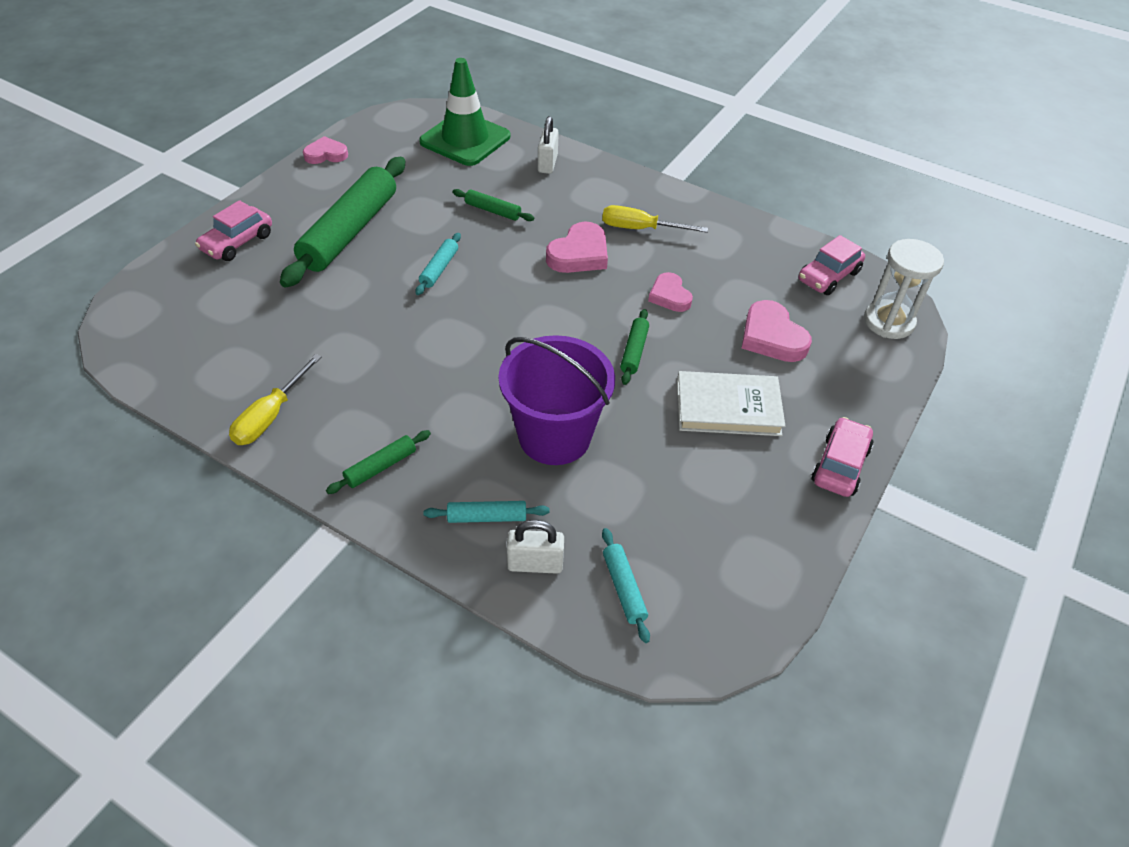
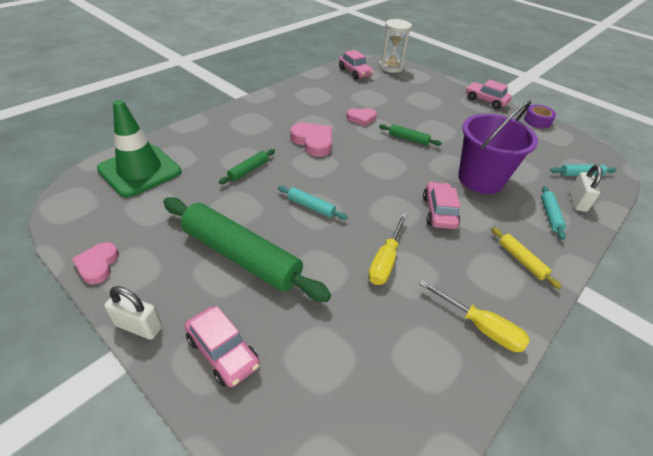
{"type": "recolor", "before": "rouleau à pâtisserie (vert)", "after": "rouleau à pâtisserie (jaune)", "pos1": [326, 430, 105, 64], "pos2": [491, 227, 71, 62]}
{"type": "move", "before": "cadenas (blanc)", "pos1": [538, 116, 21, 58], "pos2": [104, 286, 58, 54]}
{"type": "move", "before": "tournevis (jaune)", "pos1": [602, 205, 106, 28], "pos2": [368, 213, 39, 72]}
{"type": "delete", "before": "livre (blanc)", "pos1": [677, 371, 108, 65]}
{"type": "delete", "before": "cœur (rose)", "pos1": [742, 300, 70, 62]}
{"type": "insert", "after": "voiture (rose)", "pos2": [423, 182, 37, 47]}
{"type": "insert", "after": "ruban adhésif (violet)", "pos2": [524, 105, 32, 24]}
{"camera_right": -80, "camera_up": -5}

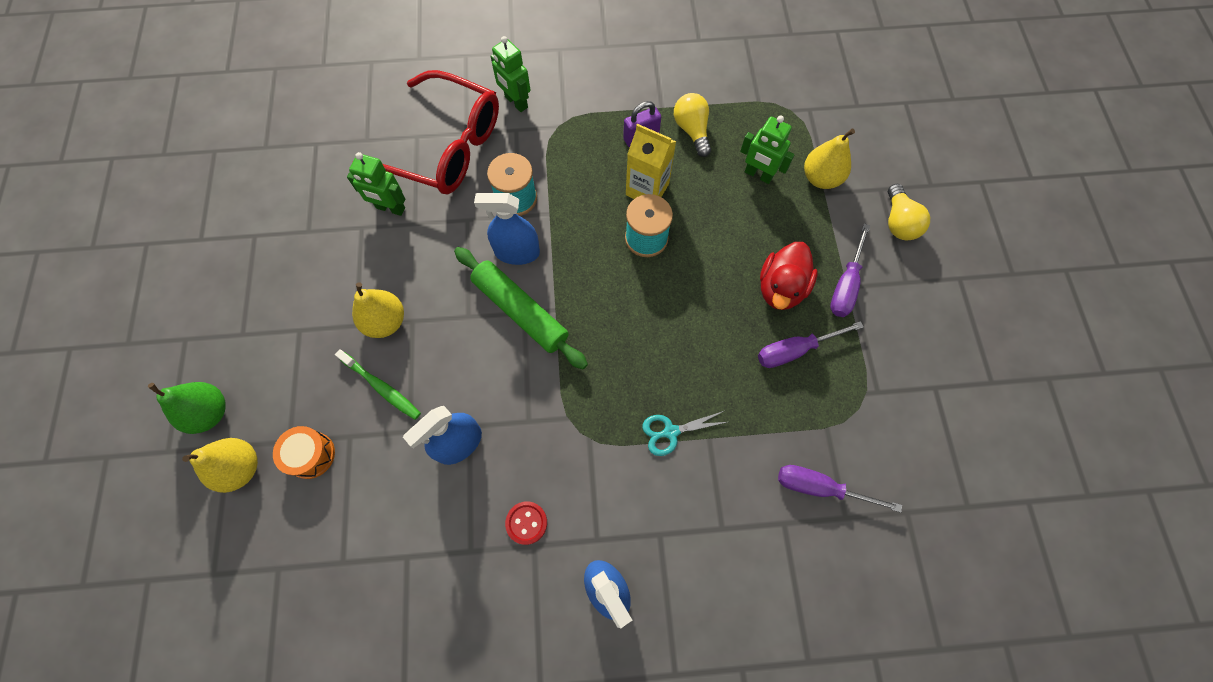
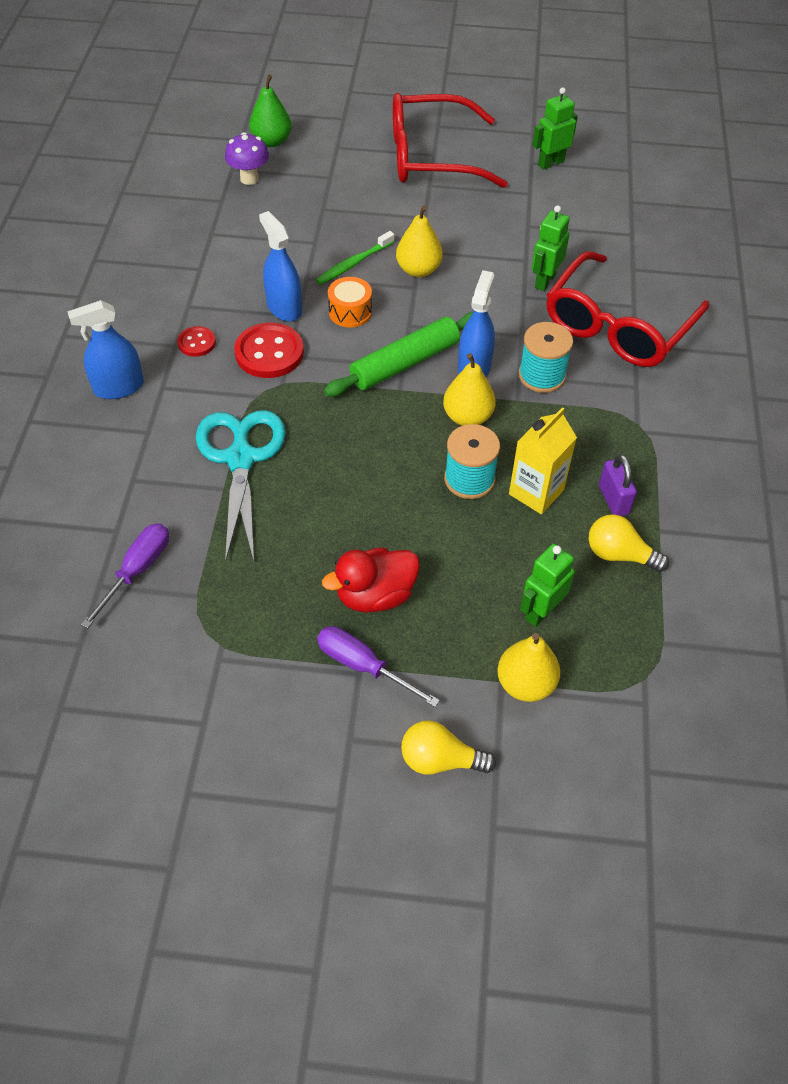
{"type": "move", "before": "poire (vert)", "pos1": [147, 382, 79, 52], "pos2": [249, 74, 43, 73]}
{"type": "move", "before": "poire (jaune)", "pos1": [182, 438, 76, 55], "pos2": [443, 353, 53, 73]}
{"type": "move", "before": "tambour (orange)", "pos1": [273, 426, 62, 53], "pos2": [328, 277, 44, 51]}
{"type": "move", "before": "robot (vert)", "pos1": [491, 36, 40, 76], "pos2": [532, 87, 46, 83]}
{"type": "resize", "before": "ciseaux (turquoise)", "pos1": [642, 411, 85, 45], "pos2": [196, 410, 90, 153], "scale": 2.09}
{"type": "rotate", "before": "ampoule (jaune)", "pos1": [674, 93, 37, 64], "pos2": [589, 514, 80, 58], "turn": -150}
{"type": "delete", "before": "tournevis (violet)", "pos1": [758, 321, 106, 47]}
{"type": "rotate", "before": "canard (rouge)", "pos1": [760, 242, 58, 68], "pos2": [322, 548, 98, 64], "turn": -60}
{"type": "insert", "after": "champignon (violet)", "pos2": [225, 132, 44, 53]}
{"type": "insert", "after": "bouton (rouge)", "pos2": [234, 322, 70, 56]}
{"type": "insert", "after": "lunettes (rouge)", "pos2": [393, 93, 115, 95]}
{"camera_right": 100, "camera_up": -15}

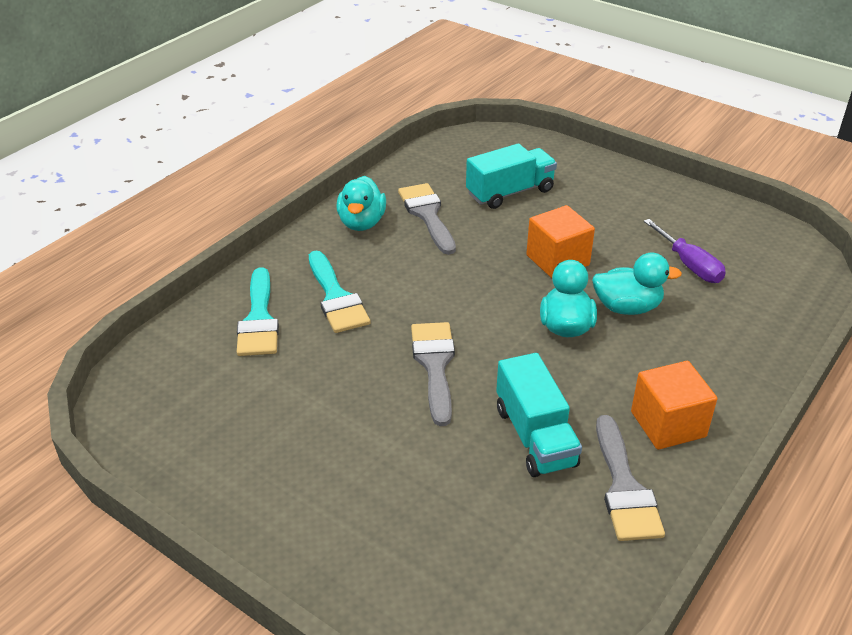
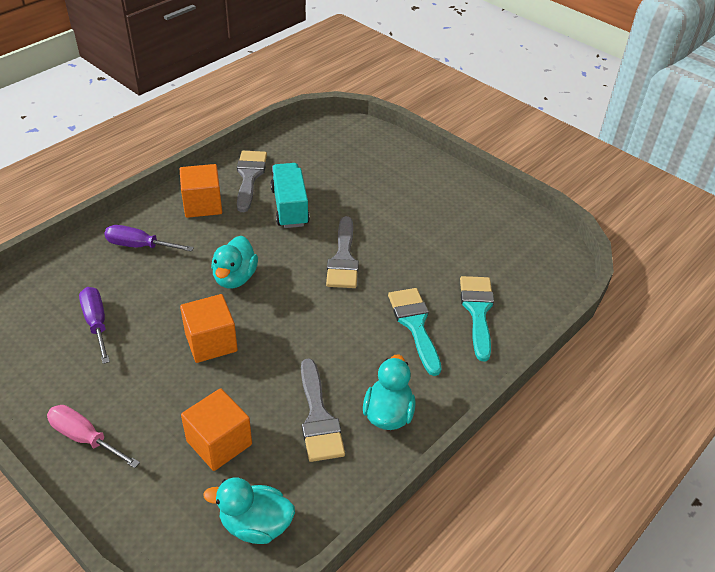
{"type": "replace", "before": "camion (turquoise)", "after": "cube (orange)", "pos1": [466, 144, 91, 65], "pos2": [181, 388, 71, 83]}
{"type": "move", "before": "canard (turquoise)", "pos1": [592, 253, 90, 62], "pos2": [203, 477, 92, 67]}
{"type": "insert", "after": "tournevis (rose)", "pos2": [47, 405, 93, 63]}
{"type": "insert", "after": "tournevis (violet)", "pos2": [104, 225, 90, 27]}
{"camera_right": -175, "camera_up": 5}

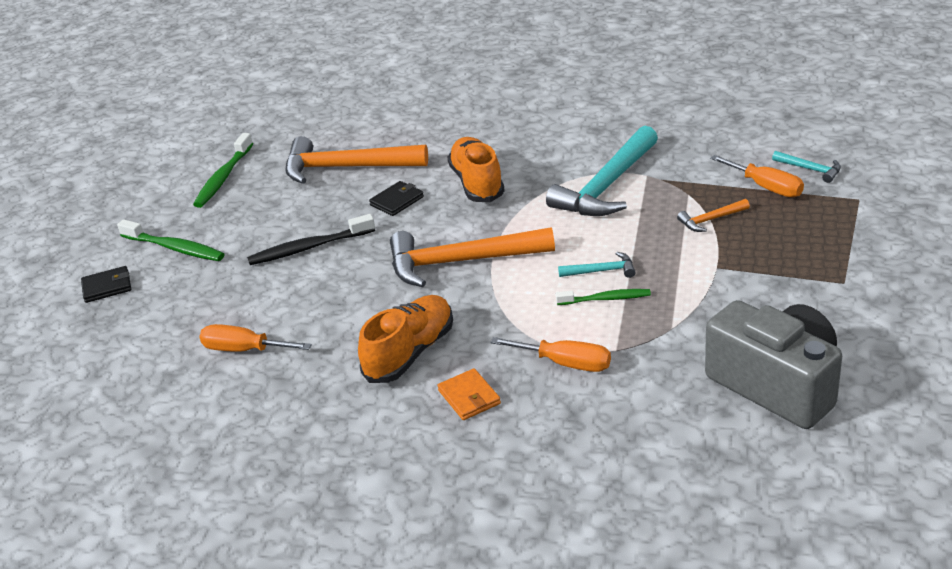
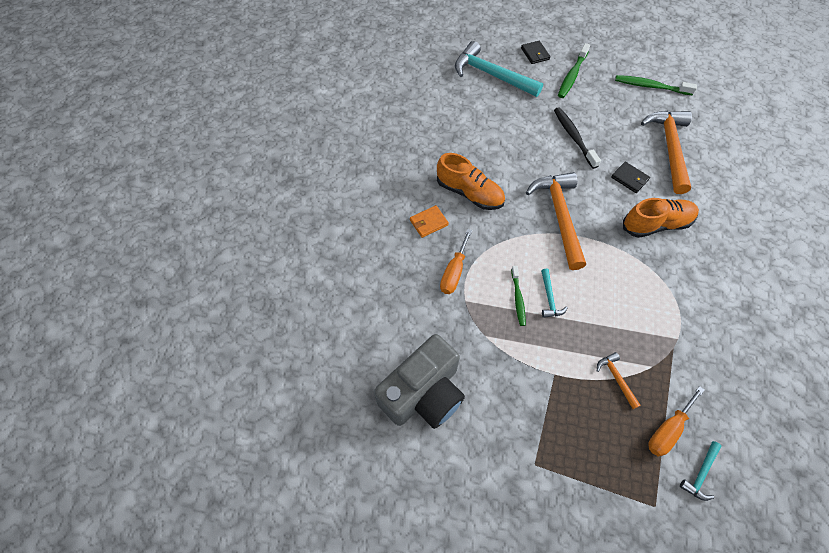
{"type": "delete", "before": "tournevis (orange)", "pos1": [199, 324, 113, 28]}
{"type": "move", "before": "marteau (turquoise)", "pos1": [546, 126, 112, 90], "pos2": [455, 41, 88, 56]}
{"camera_right": 85, "camera_up": 25}

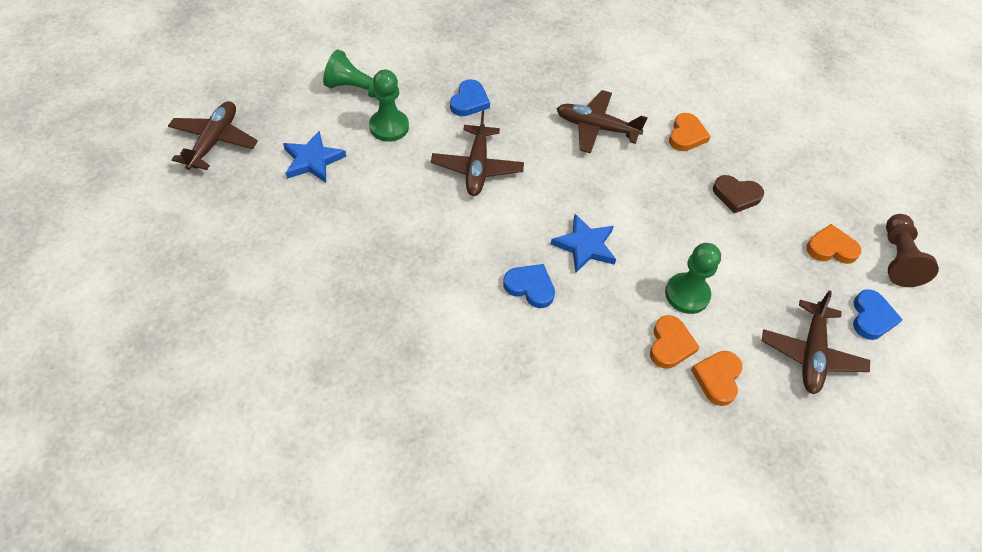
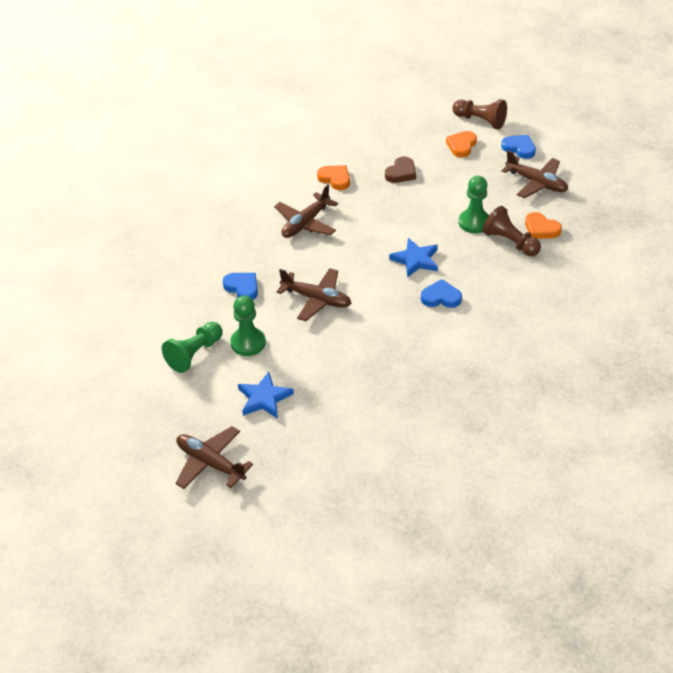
{"type": "rotate", "before": "cœur (bleu)", "pos1": [503, 264, 52, 44], "pos2": [421, 279, 41, 29], "turn": 45}
{"type": "replace", "before": "cœur (orange)", "after": "pion (marron)", "pos1": [650, 315, 50, 54], "pos2": [482, 206, 59, 50]}
{"camera_right": -65, "camera_up": -10}

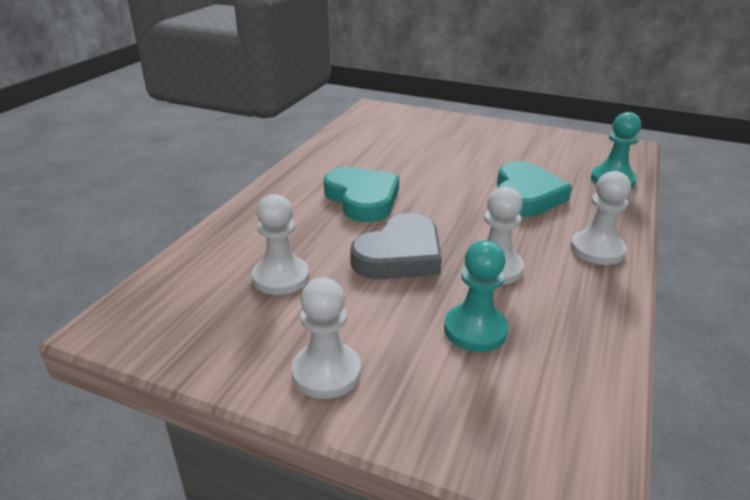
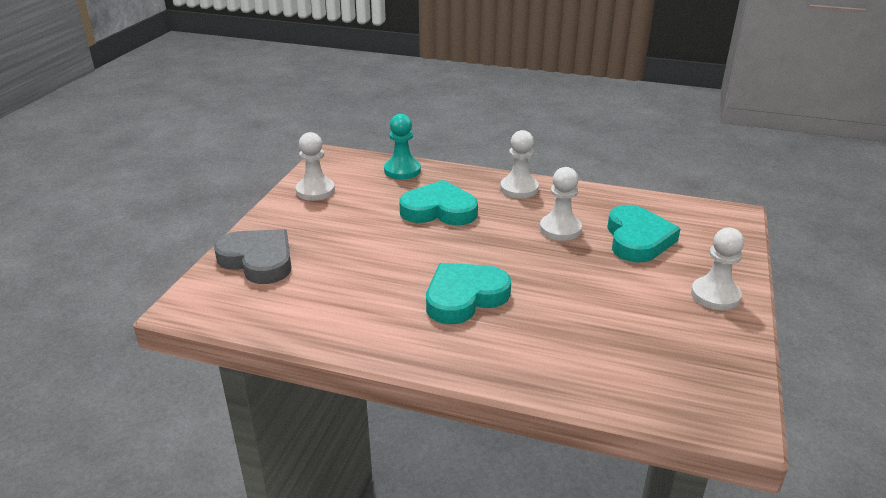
{"type": "move", "before": "pion (blanc)", "pos1": [252, 194, 57, 101], "pos2": [296, 132, 39, 69]}
{"type": "move", "before": "cœur (gris)", "pos1": [350, 213, 92, 66], "pos2": [214, 229, 78, 55]}
{"type": "replace", "before": "pion (turquoise)", "after": "cœur (turquoise)", "pos1": [444, 240, 65, 112], "pos2": [607, 205, 74, 58]}
{"camera_right": -95, "camera_up": 0}

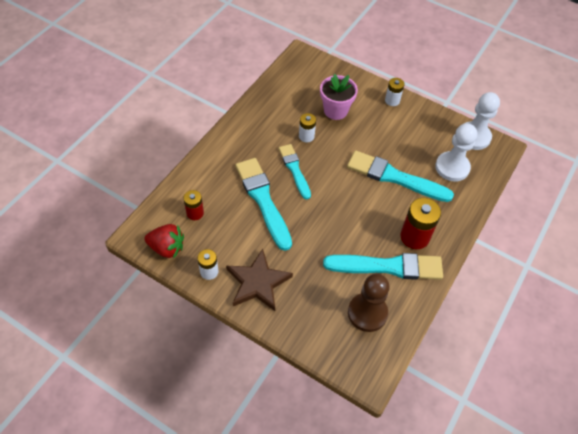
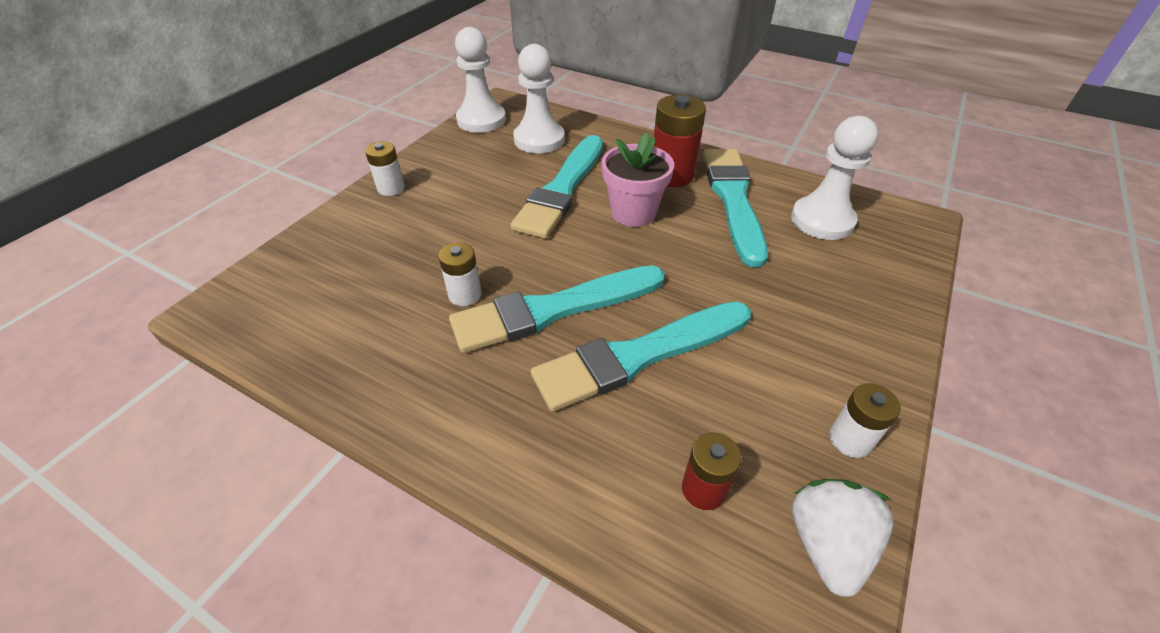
{"type": "recolor", "before": "fraise (rouge)", "after": "fraise (blanc)", "pos1": [145, 224, 39, 35], "pos2": [792, 479, 102, 118]}
{"type": "delete", "before": "étoile (marron)", "pos1": [226, 249, 67, 62]}
{"type": "resize", "before": "pinceau (turquoise)", "pos1": [279, 144, 32, 55], "pos2": [449, 265, 216, 88], "scale": 1.59}
{"type": "move", "before": "pot de fleurs (rose)", "pos1": [320, 74, 38, 46], "pos2": [602, 133, 72, 94]}
{"type": "recolor", "before": "pion (marron)", "after": "pion (blanc)", "pos1": [348, 274, 42, 58], "pos2": [791, 116, 87, 124]}
{"camera_right": -90, "camera_up": -10}

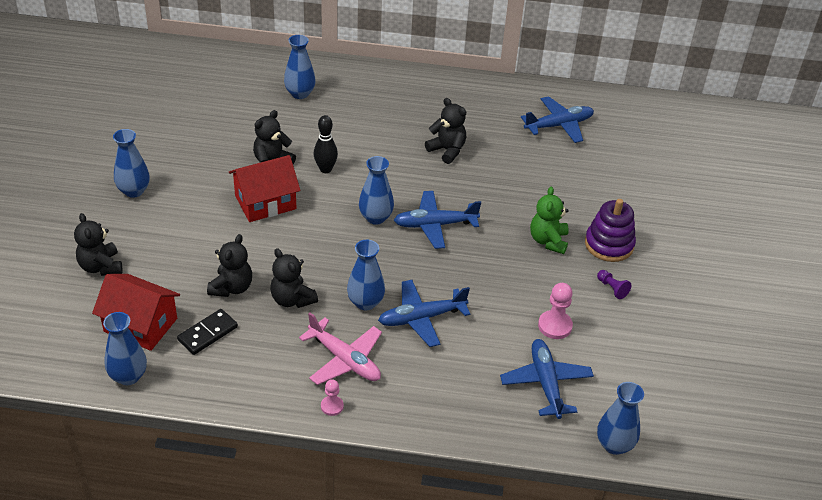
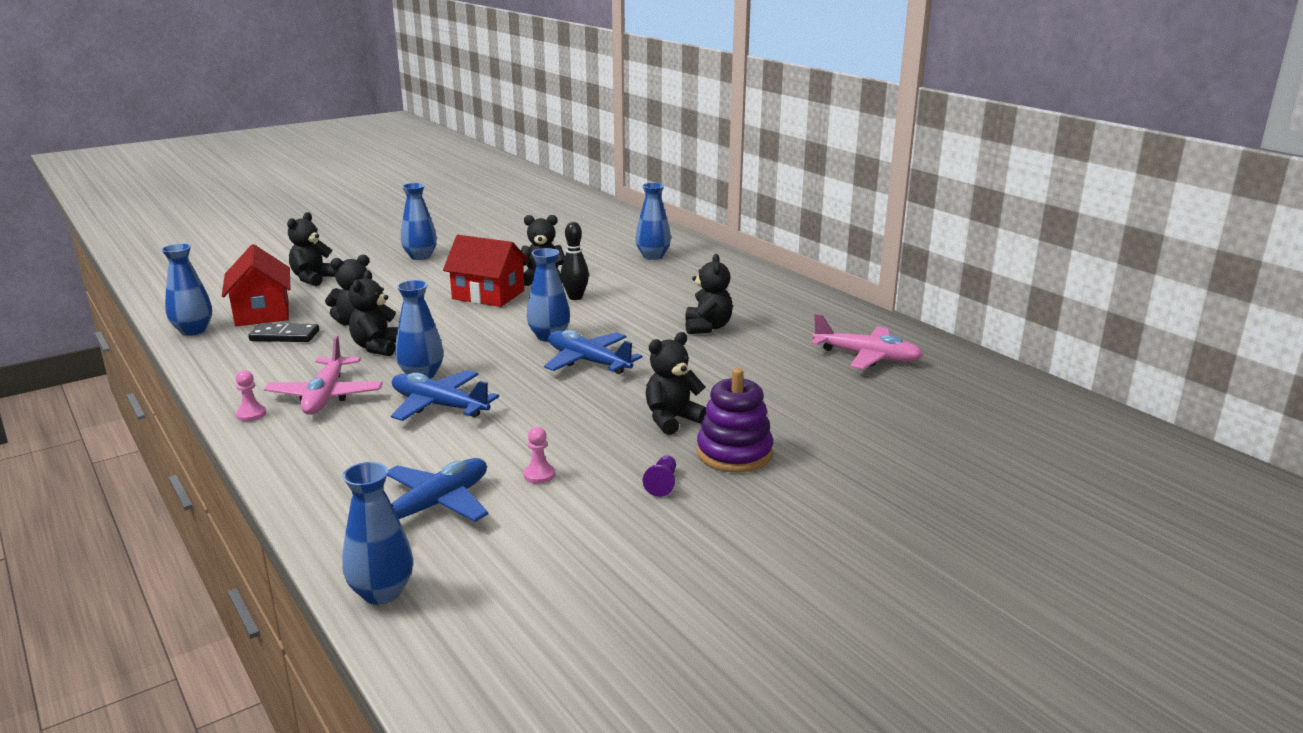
{"type": "recolor", "before": "avion (bleu)", "after": "avion (rose)", "pos1": [521, 96, 73, 47], "pos2": [811, 314, 112, 55]}
{"type": "recolor", "before": "ours en peluche (vert)", "after": "ours en peluche (noir)", "pos1": [530, 187, 39, 67], "pos2": [646, 332, 60, 103]}
{"type": "resize", "before": "pion (rose)", "pos1": [538, 283, 35, 56], "pos2": [523, 427, 32, 57], "scale": 0.62}
{"camera_right": 50, "camera_up": -20}

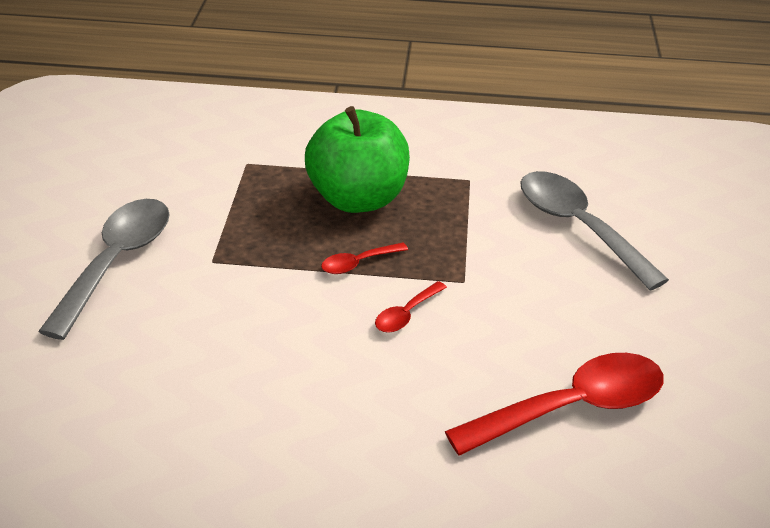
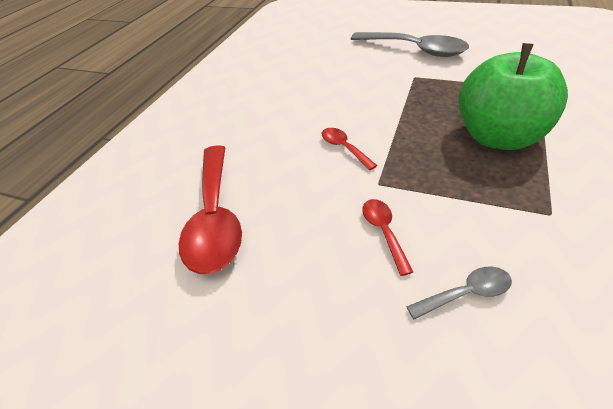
{"type": "move", "before": "cuillère (rouge)", "pos1": [321, 243, 87, 31], "pos2": [362, 199, 51, 77]}
{"type": "resize", "before": "cuillère (gris)", "pos1": [520, 171, 149, 120], "pos2": [406, 267, 106, 52], "scale": 0.46}
{"camera_right": 110, "camera_up": 5}

